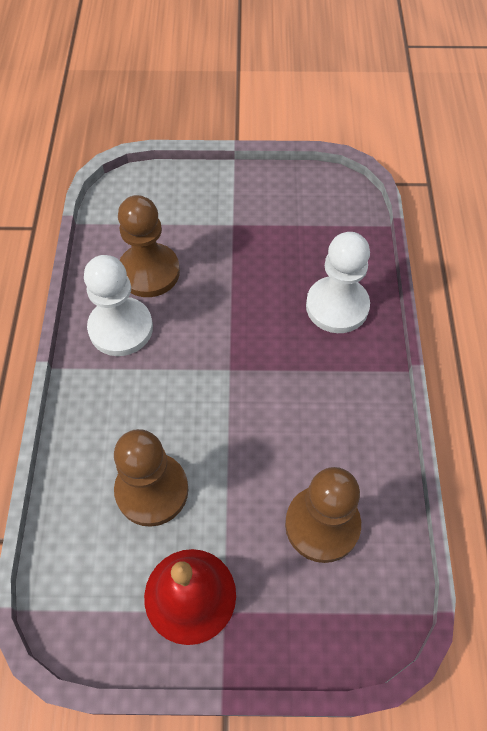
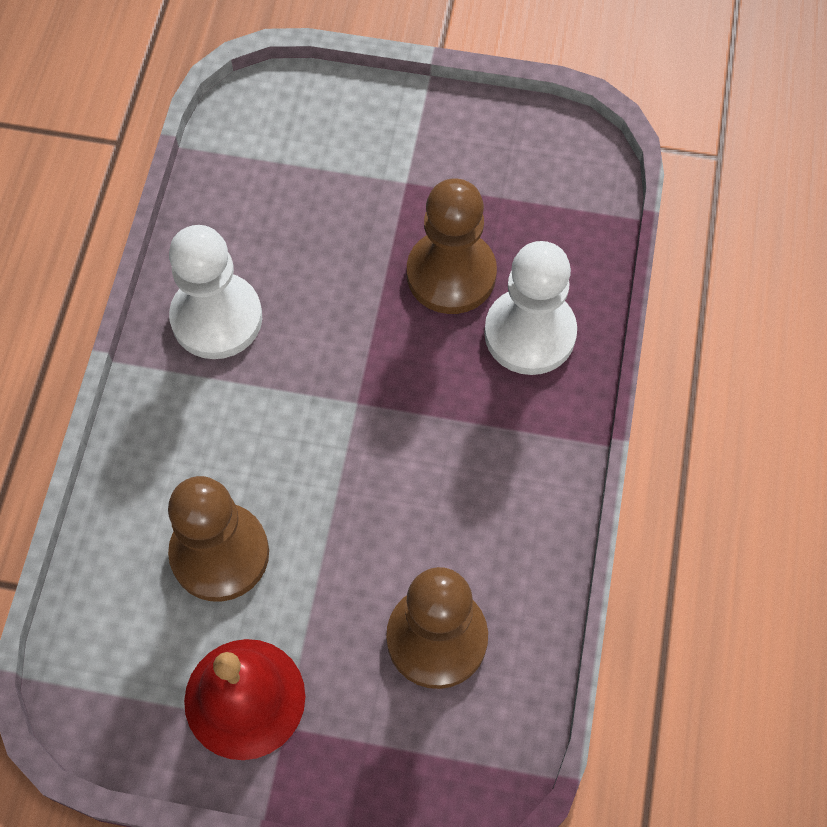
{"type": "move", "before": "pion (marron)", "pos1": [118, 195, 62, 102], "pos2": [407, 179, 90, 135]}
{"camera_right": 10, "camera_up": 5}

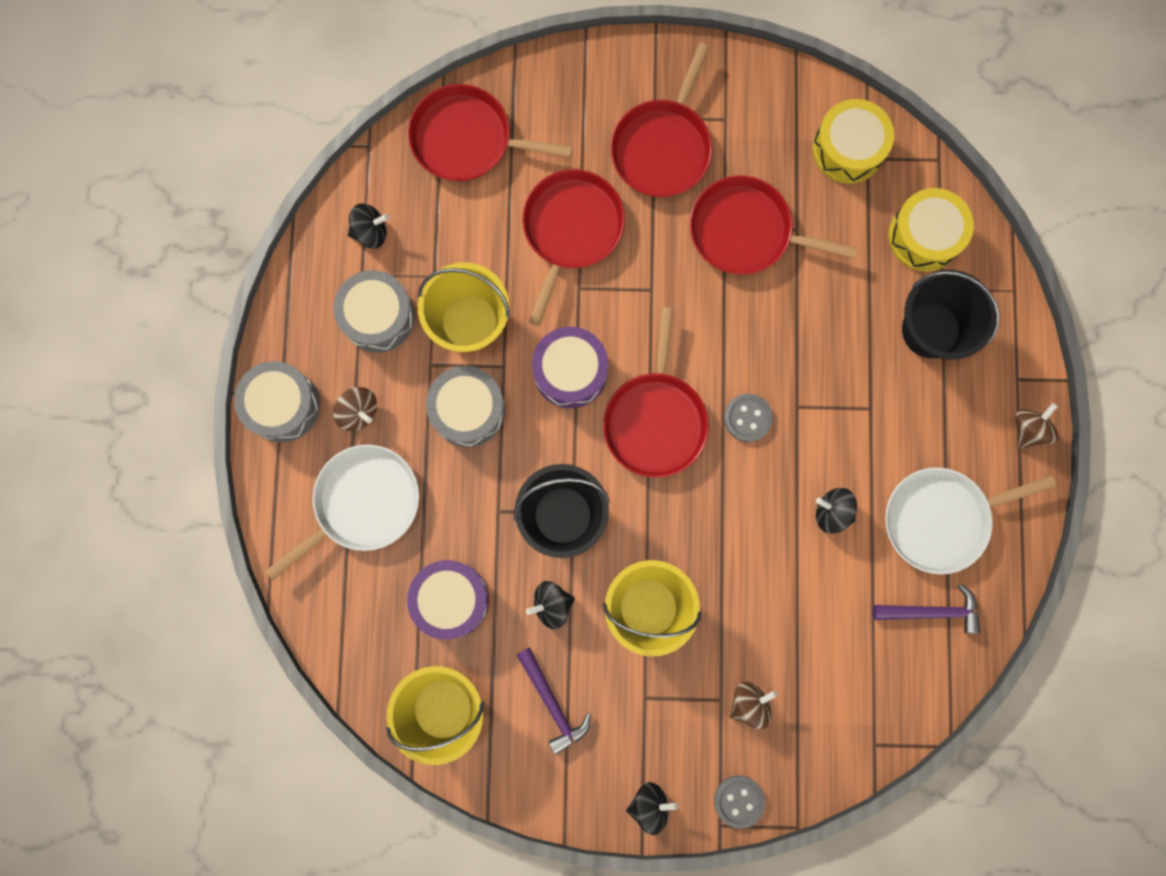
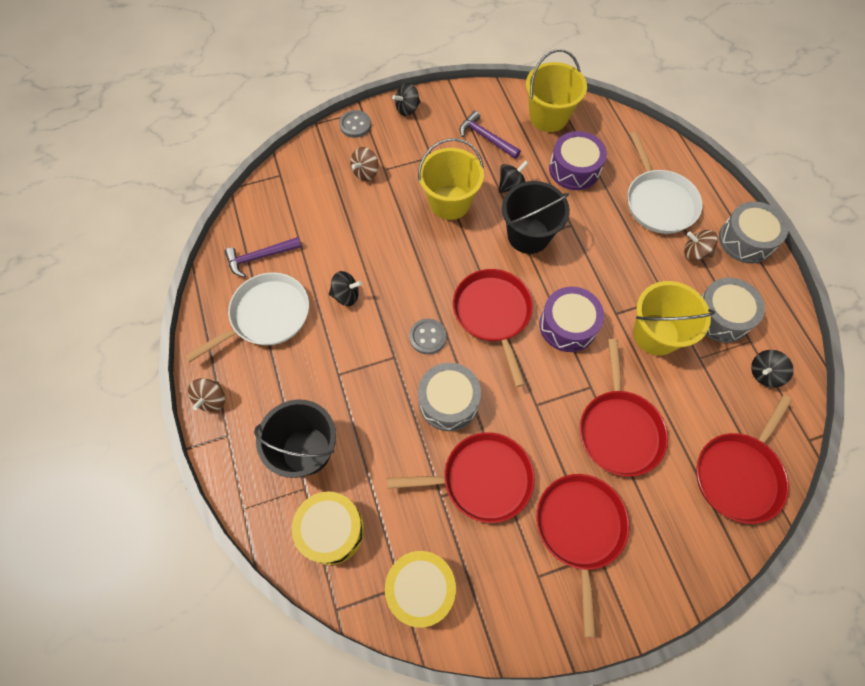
{"type": "rotate", "before": "poêle (blanc)", "pos1": [265, 444, 154, 136], "pos2": [627, 132, 75, 102], "turn": -45}
{"type": "rotate", "before": "poêle (rouge)", "pos1": [408, 84, 165, 97], "pos2": [696, 395, 96, 129], "turn": 135}
{"type": "move", "before": "tambour (gris)", "pos1": [426, 366, 79, 81], "pos2": [418, 363, 63, 68]}
{"camera_right": 160, "camera_up": -15}

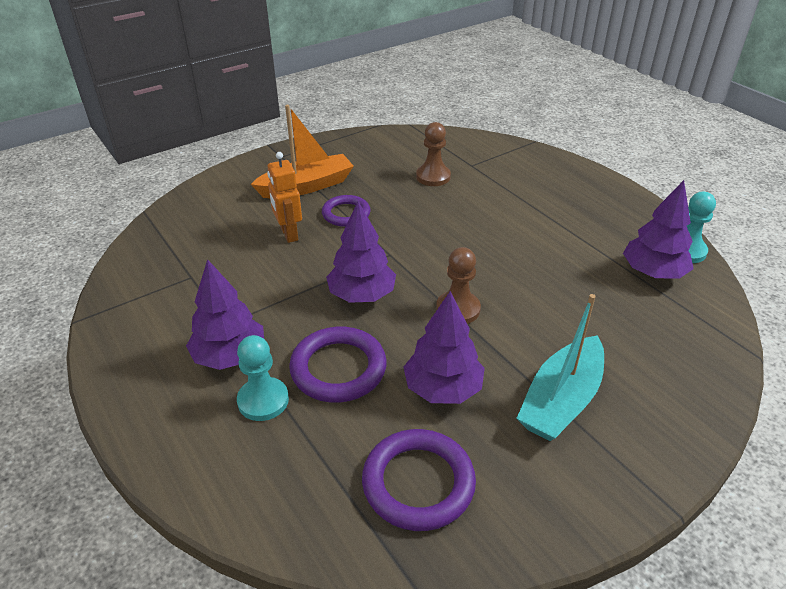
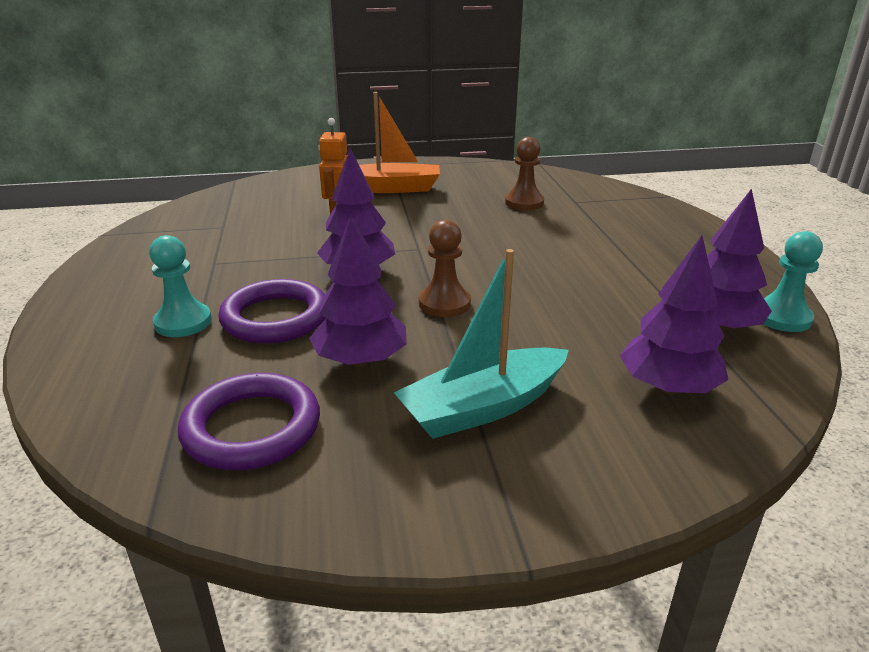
{"type": "move", "before": "arbre (violet)", "pos1": [186, 259, 78, 111], "pos2": [619, 235, 109, 159]}
{"type": "delete", "before": "anneau (violet)", "pos1": [322, 195, 49, 32]}
{"camera_right": 25, "camera_up": -10}

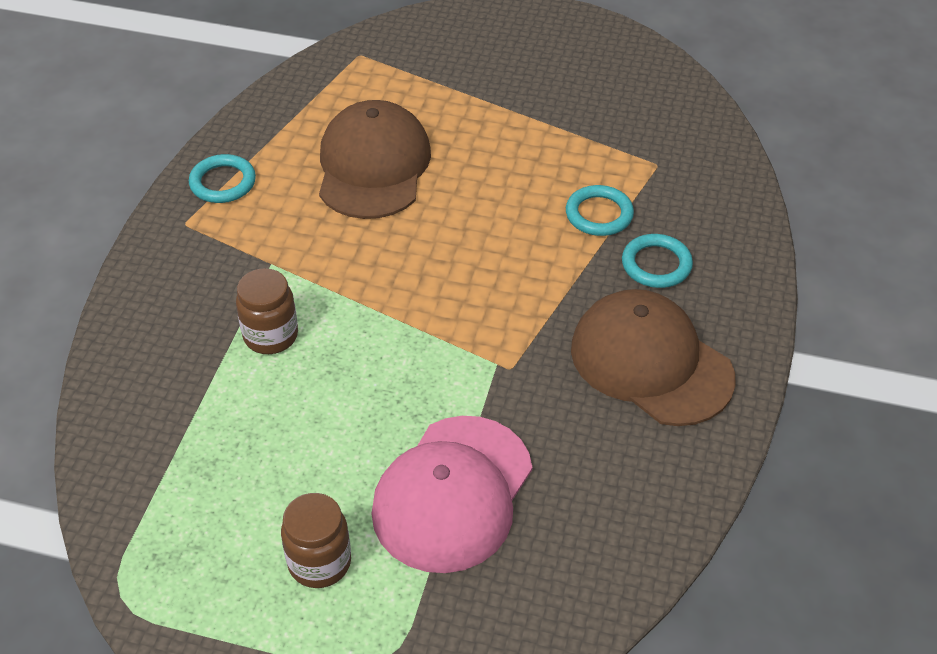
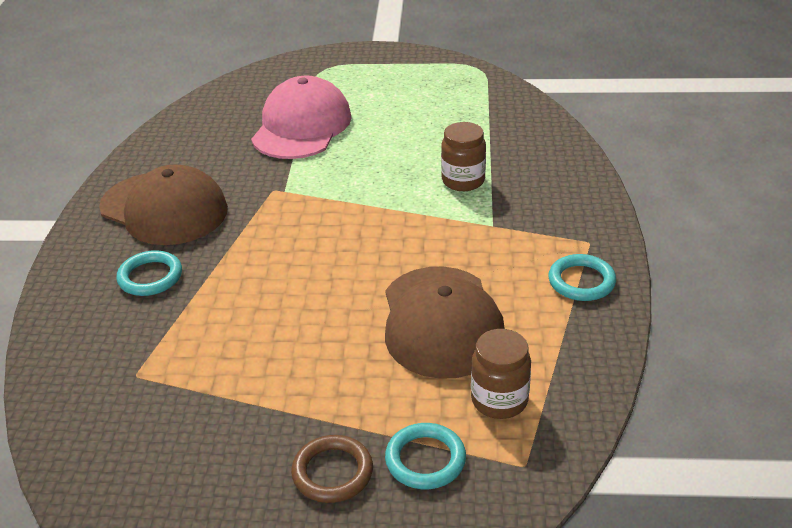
{"type": "move", "before": "bocal (marron)", "pos1": [281, 493, 70, 95], "pos2": [471, 329, 60, 90]}
{"type": "move", "before": "anneau (turquoise)", "pos1": [566, 185, 68, 51], "pos2": [385, 423, 81, 66]}
{"type": "insert", "after": "anneau (marron)", "pos2": [291, 435, 82, 68]}
{"camera_right": 170, "camera_up": -10}

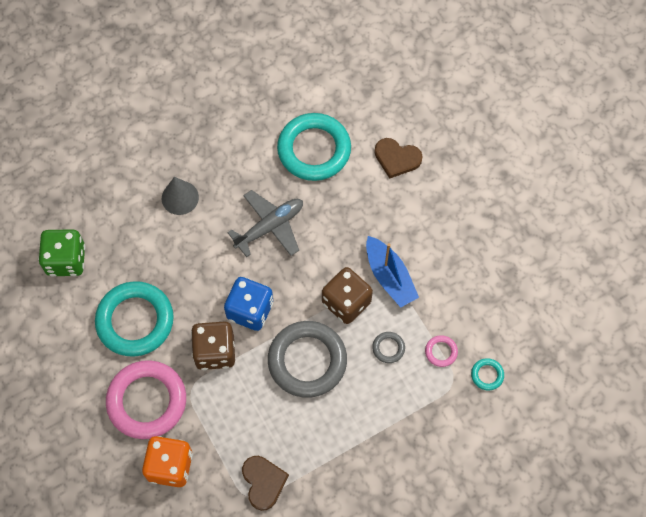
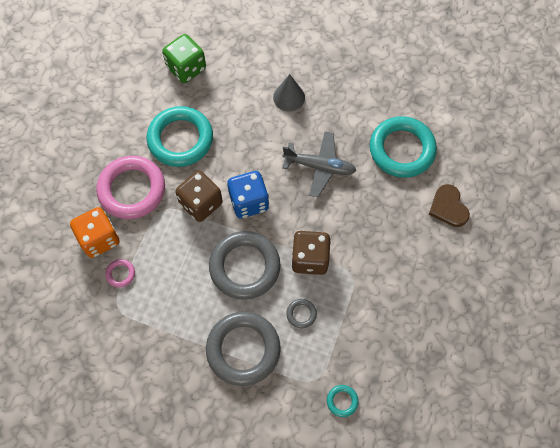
{"type": "delete", "before": "cœur (marron)", "pos1": [242, 456, 47, 55]}
{"type": "delete", "before": "bateau (bleu)", "pos1": [366, 236, 53, 72]}
{"type": "move", "before": "anneau (rose)", "pos1": [425, 335, 33, 32], "pos2": [105, 259, 30, 29]}
{"type": "insert", "after": "anneau (gris)", "pos2": [206, 312, 75, 74]}
{"camera_right": 50, "camera_up": 0}

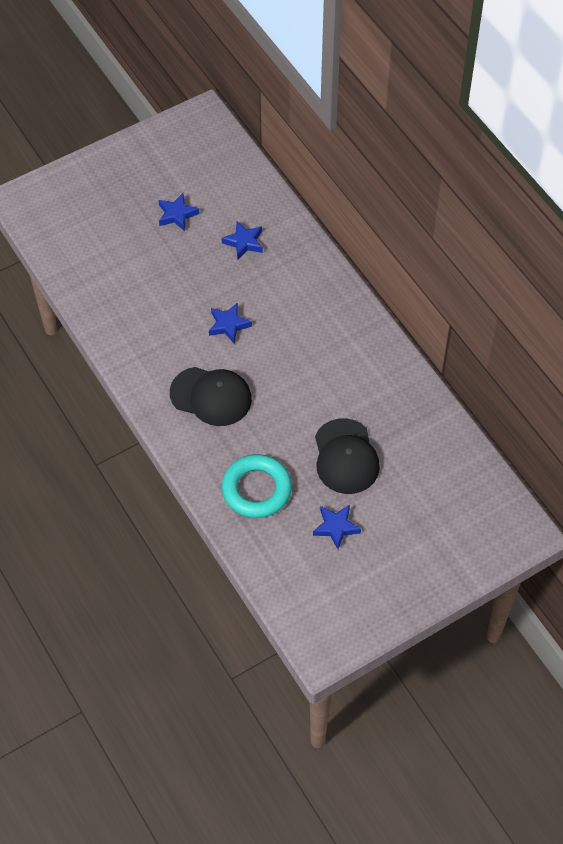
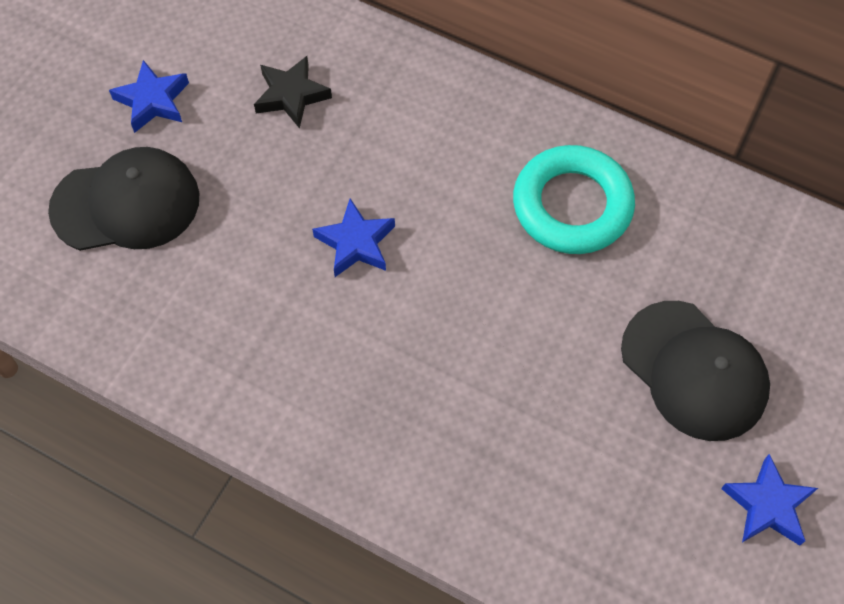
{"type": "move", "before": "casquette (noir)", "pos1": [170, 367, 82, 59], "pos2": [48, 147, 151, 104]}
{"type": "recolor", "before": "étoile (bleu)", "after": "étoile (noir)", "pos1": [221, 221, 42, 38], "pos2": [254, 56, 78, 73]}
{"type": "move", "before": "anneau (turquoise)", "pos1": [222, 454, 70, 64], "pos2": [513, 145, 122, 109]}
{"camera_right": -30, "camera_up": 5}

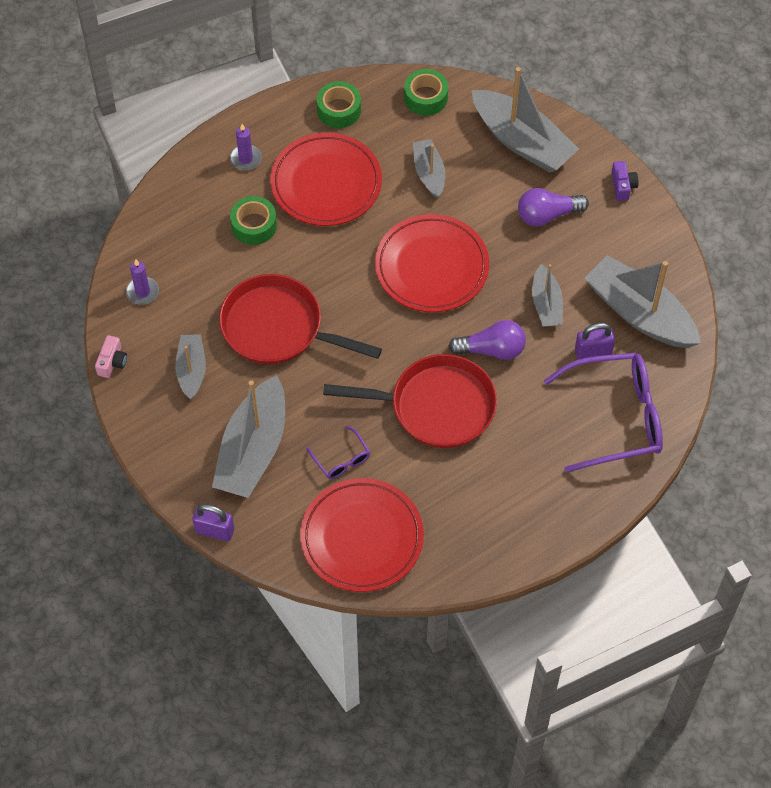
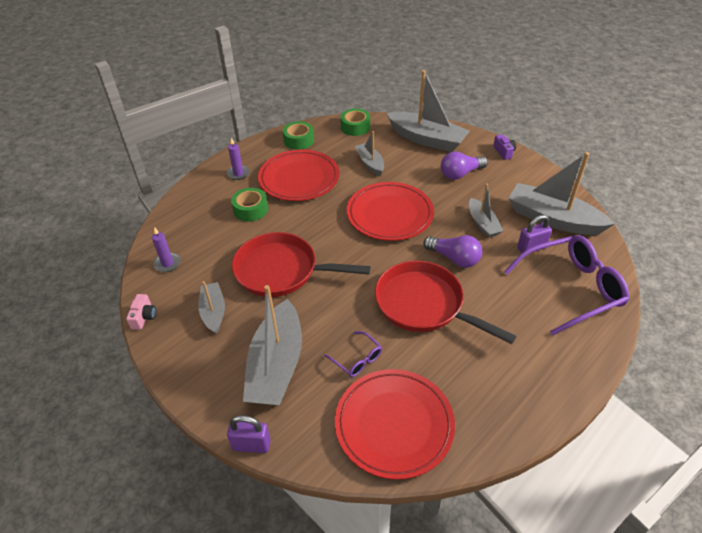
{"type": "rotate", "before": "poêle (rouge)", "pos1": [323, 354, 174, 94], "pos2": [375, 261, 142, 83], "turn": -135}
{"type": "rotate", "before": "ampoule (violet)", "pos1": [448, 320, 78, 40], "pos2": [423, 235, 59, 33], "turn": 45}
{"camera_right": -10, "camera_up": -15}

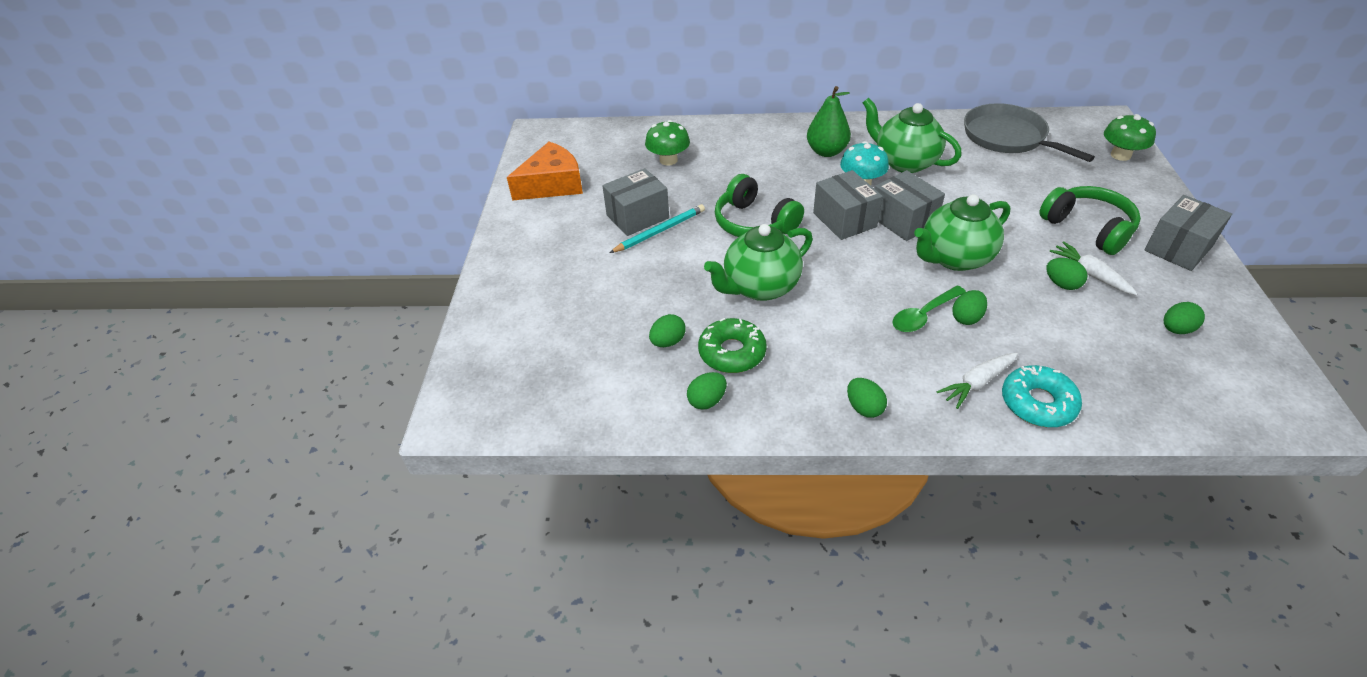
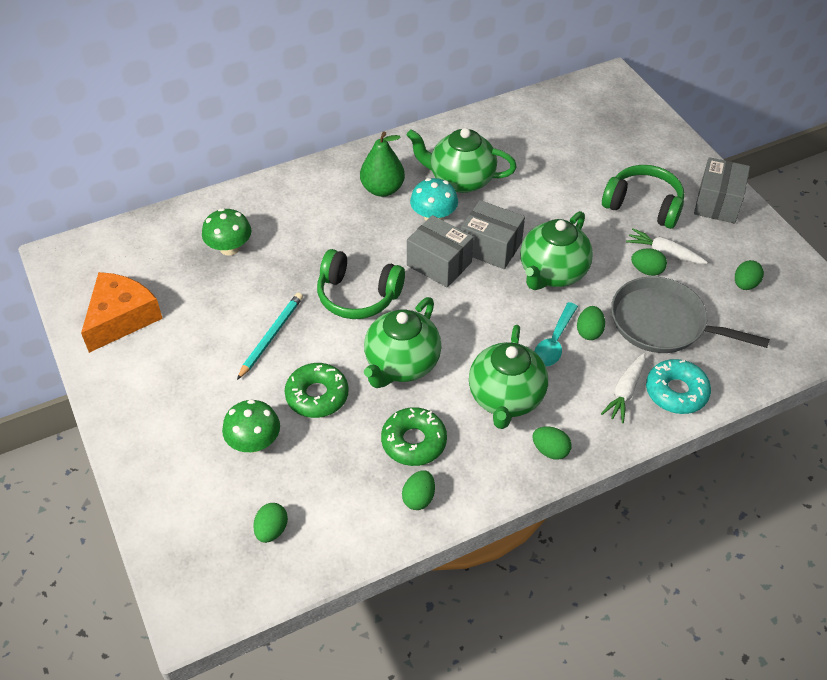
{"type": "delete", "before": "boîte (gris)", "pos1": [602, 168, 67, 68]}
{"type": "move", "before": "œuf (vert)", "pos1": [649, 314, 37, 33], "pos2": [253, 503, 35, 40]}
{"type": "recolor", "before": "cuillère (vert)", "after": "cuillère (turquoise)", "pos1": [892, 285, 74, 47], "pos2": [534, 302, 44, 64]}
{"type": "move", "before": "poêle (gris)", "pos1": [964, 103, 131, 59], "pos2": [611, 277, 159, 76]}
{"type": "move", "before": "champignon (vert)", "pos1": [1104, 114, 52, 47], "pos2": [222, 399, 58, 53]}
{"type": "insert", "after": "beignet (vert)", "pos2": [285, 363, 63, 55]}
{"type": "insert", "after": "théière (vert)", "pos2": [469, 325, 79, 104]}
{"camera_right": -30, "camera_up": 5}

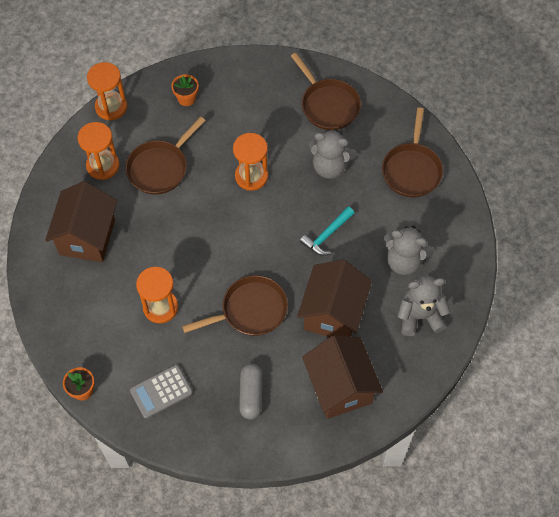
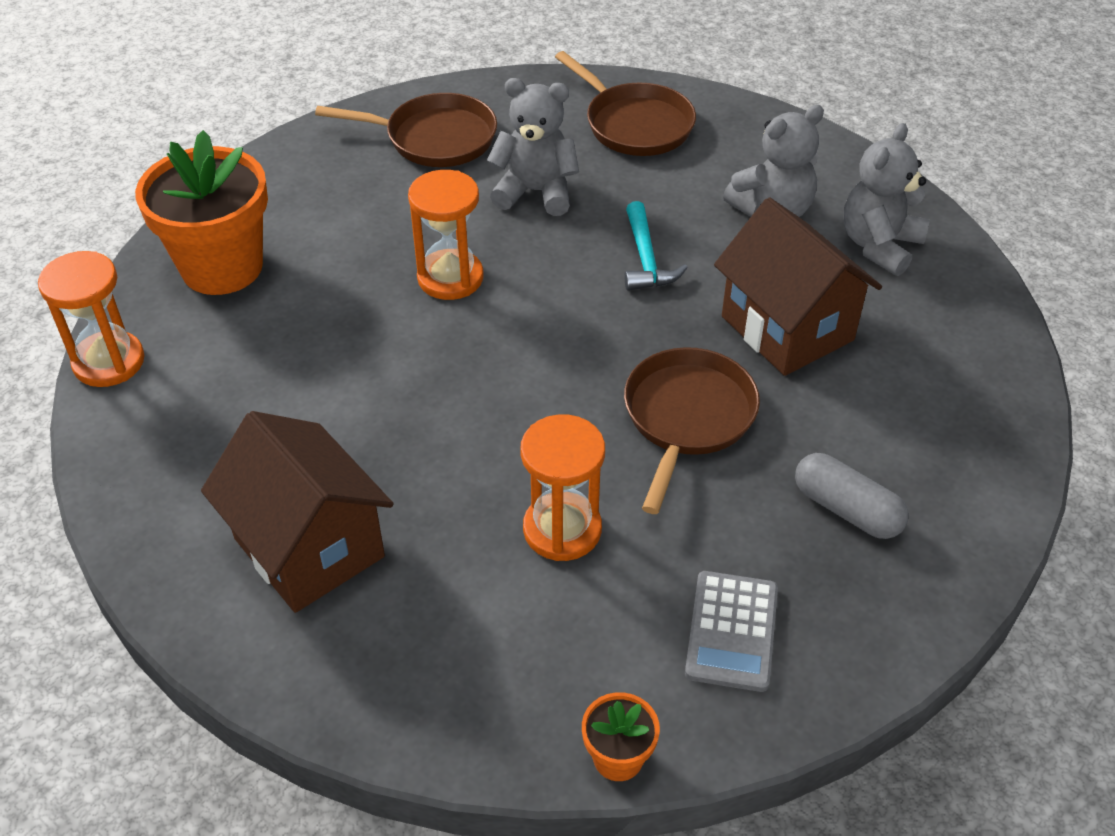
{"type": "delete", "before": "sablier (orange)", "pos1": [77, 122, 42, 58]}
{"type": "delete", "before": "poêle (marron)", "pos1": [125, 117, 81, 78]}
{"type": "resize", "before": "pot de fleurs (orange)", "pos1": [171, 74, 28, 32], "pos2": [135, 130, 133, 165], "scale": 2.2}
{"type": "delete", "before": "maison (marron)", "pos1": [302, 335, 81, 84]}
{"type": "rotate", "before": "ours en peluche (gris)", "pos1": [309, 129, 48, 50], "pos2": [487, 78, 92, 138], "turn": -135}
{"camera_right": -50, "camera_up": -15}

